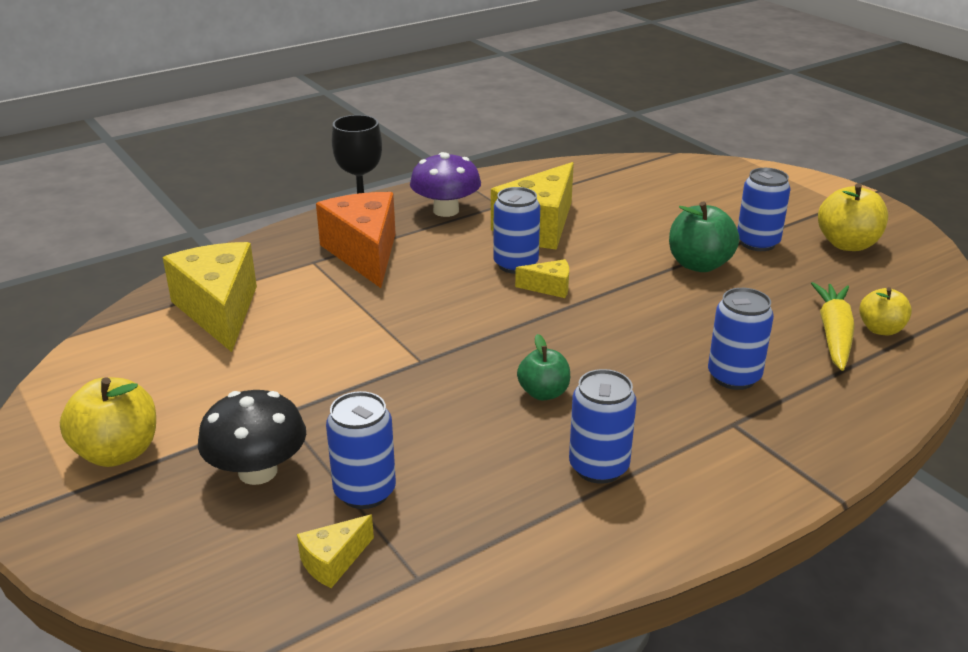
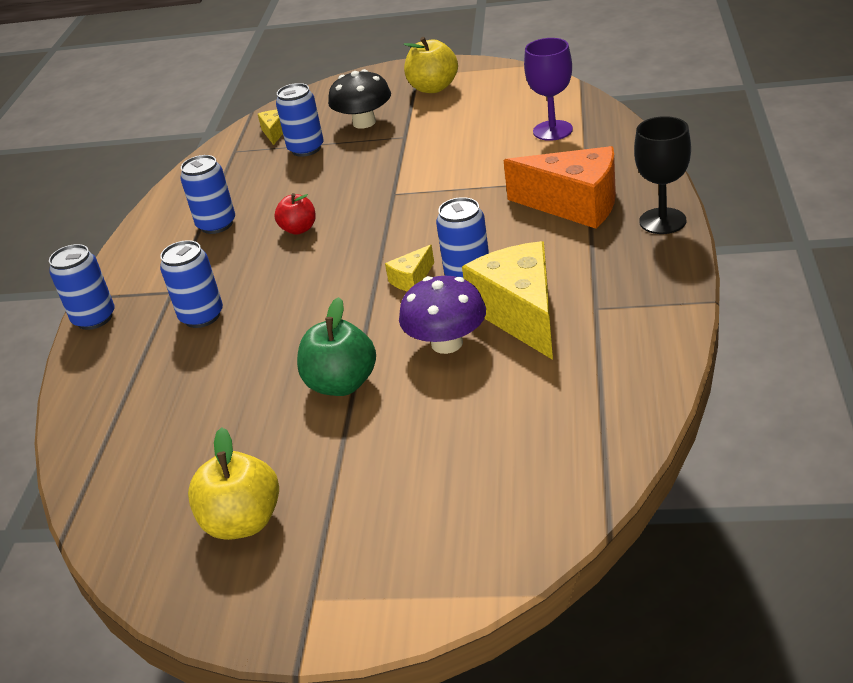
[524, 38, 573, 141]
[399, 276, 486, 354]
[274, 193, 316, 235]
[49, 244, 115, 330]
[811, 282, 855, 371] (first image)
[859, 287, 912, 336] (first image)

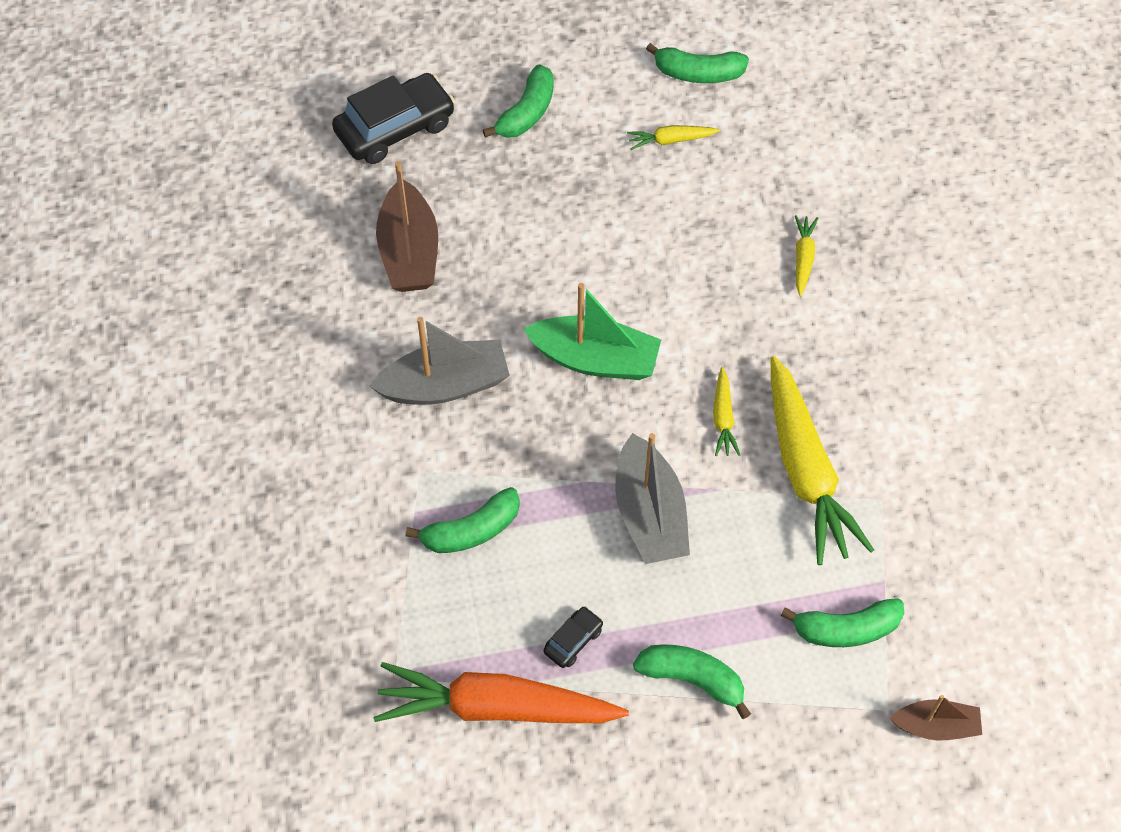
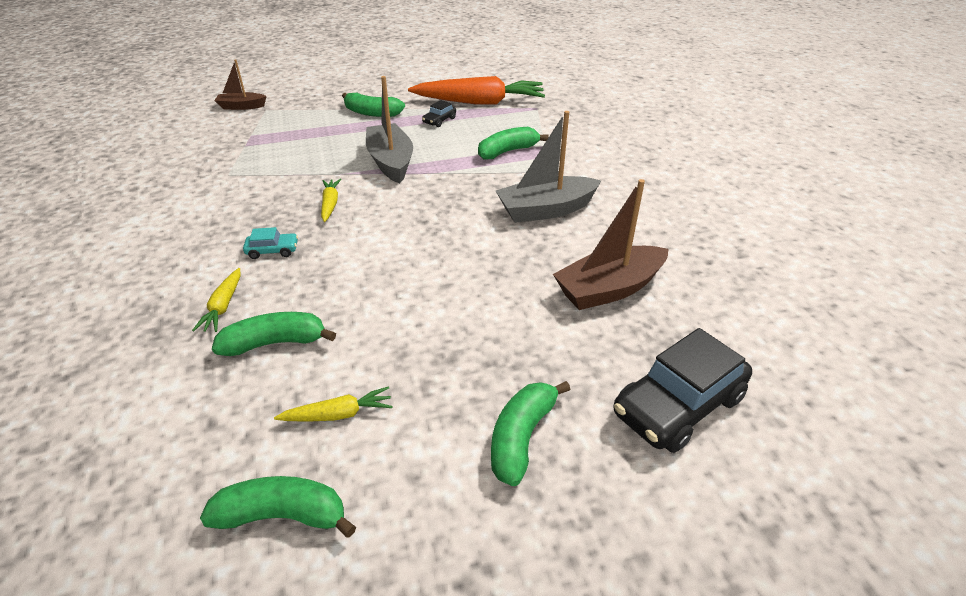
[553, 179, 669, 310]
[523, 283, 661, 380] (first image)
[771, 356, 874, 565] (first image)
[212, 312, 336, 356]
[243, 227, 298, 259]

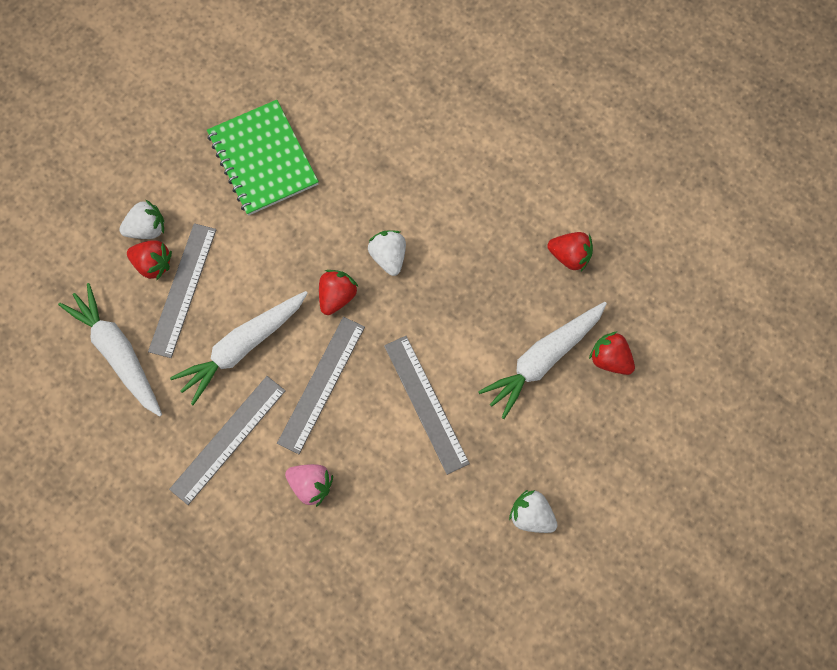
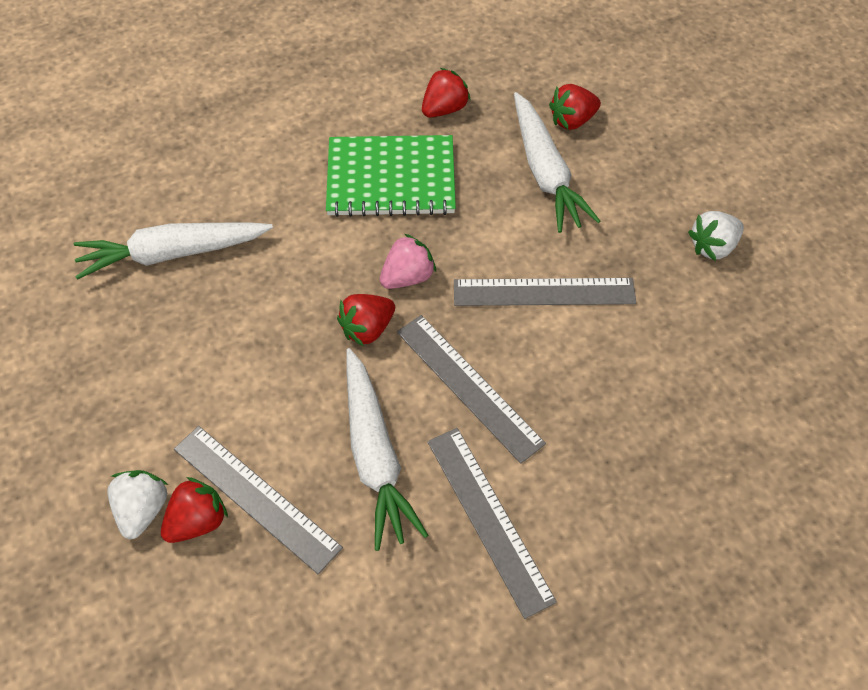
[74, 222, 273, 280]
[326, 135, 456, 217]
[380, 234, 436, 289]
[337, 294, 395, 347]
[368, 230, 406, 276] (first image)

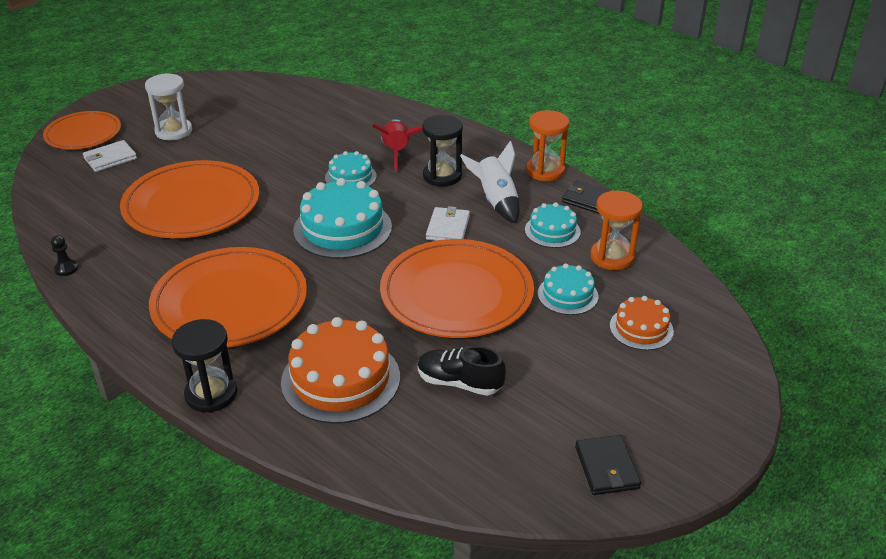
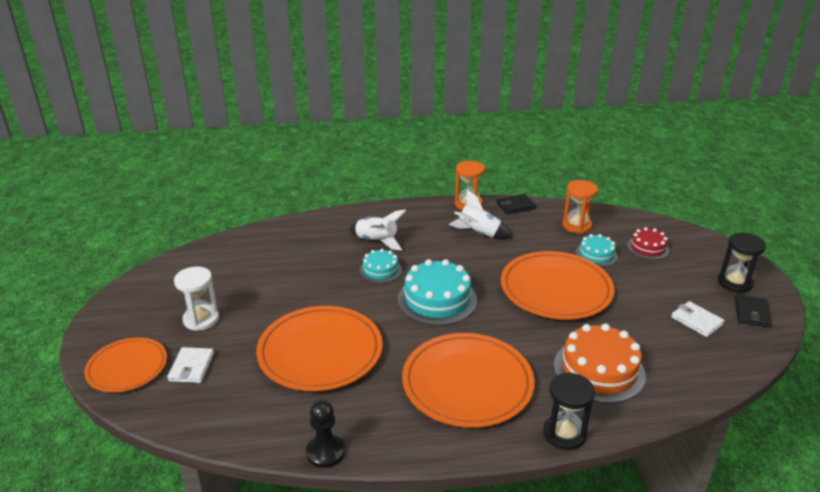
[306, 400, 345, 468]
[349, 210, 406, 251]
[418, 346, 506, 396] (first image)
[718, 233, 766, 293]
[671, 301, 725, 337]
[525, 203, 581, 248] (first image)
[735, 294, 772, 327]
[627, 227, 669, 260]

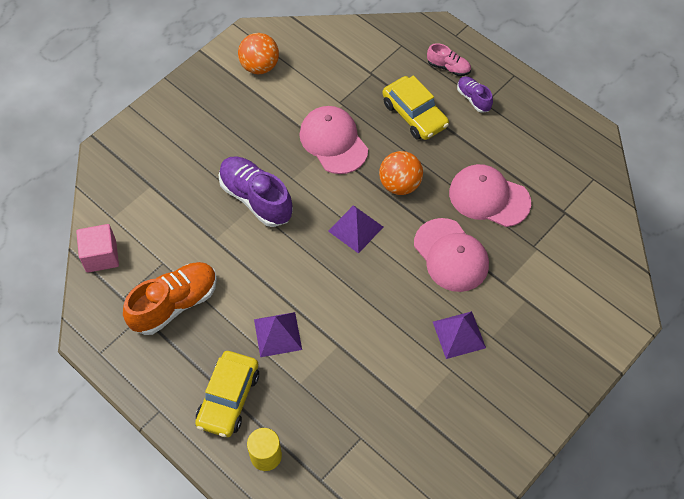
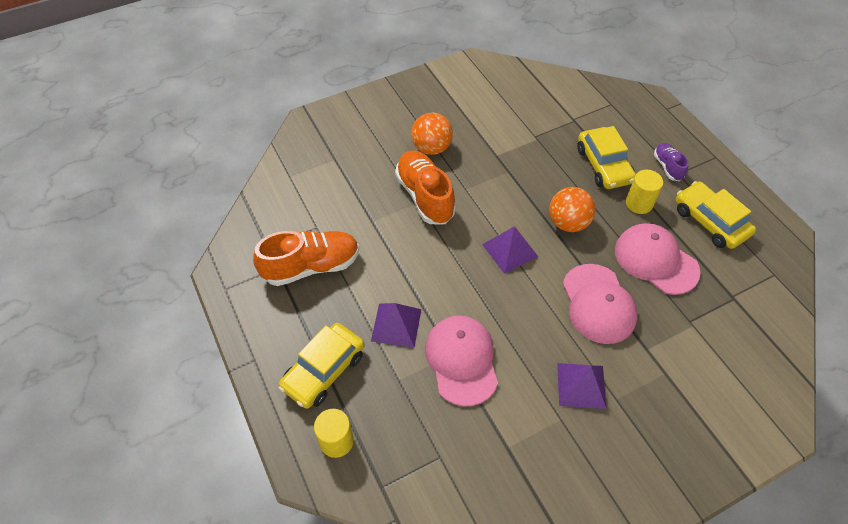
[76, 224, 119, 273] (first image)
[395, 150, 456, 224]
[411, 113, 453, 155]
[425, 316, 498, 406]
[427, 43, 471, 76] (first image)
[626, 170, 663, 214]
[676, 181, 756, 249]

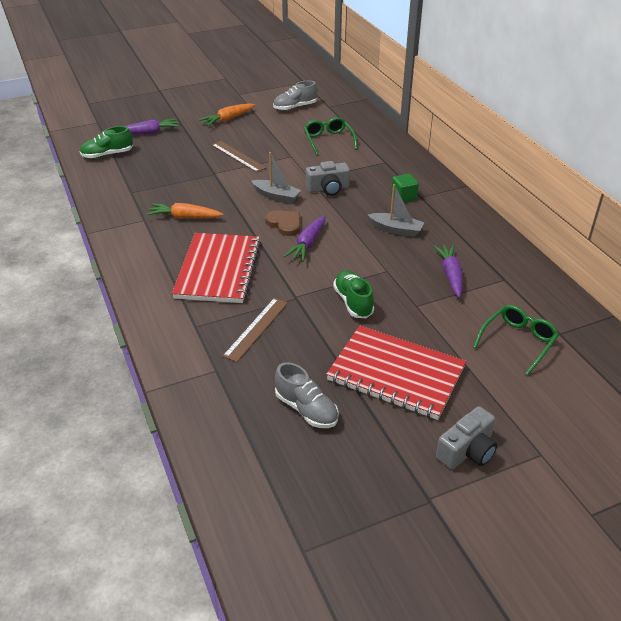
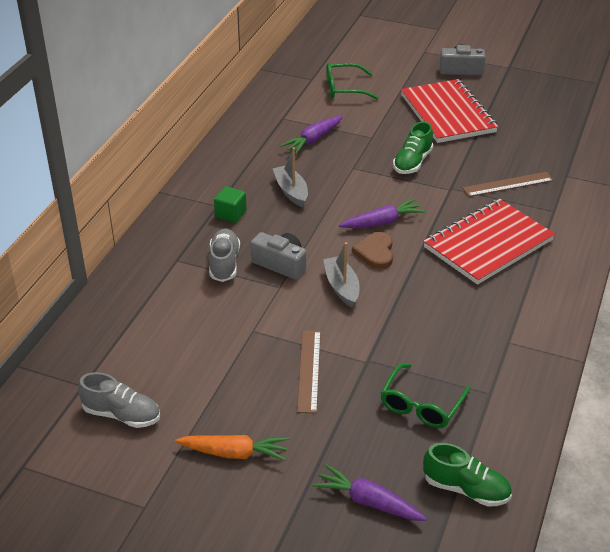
[147, 203, 224, 218] (first image)
[209, 229, 240, 282]
[381, 363, 470, 428]

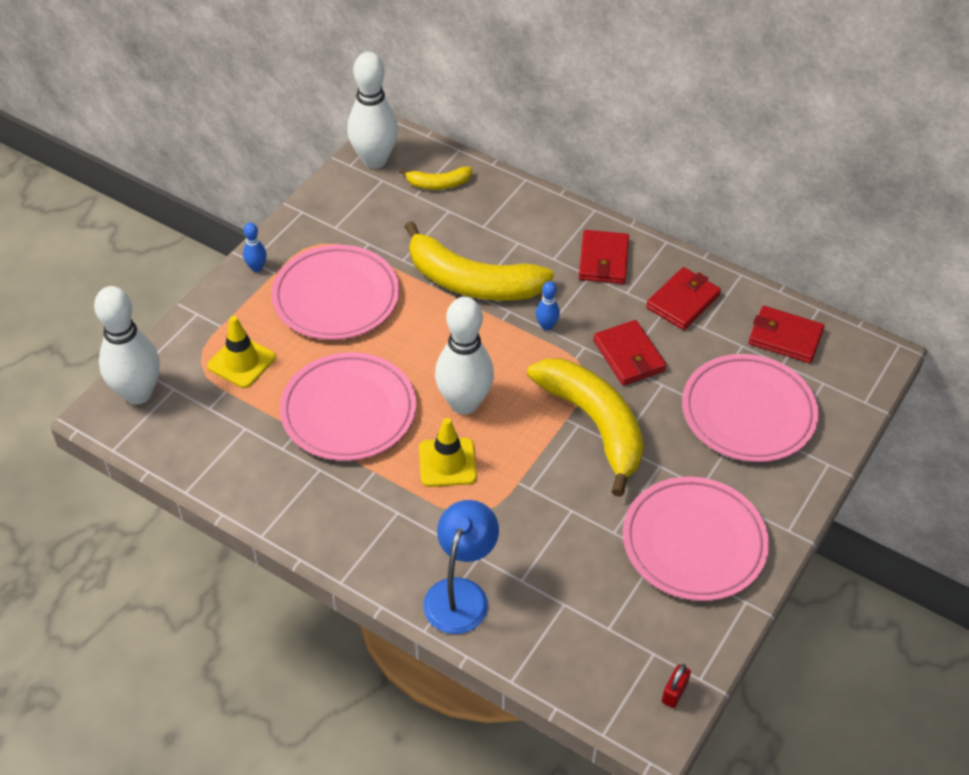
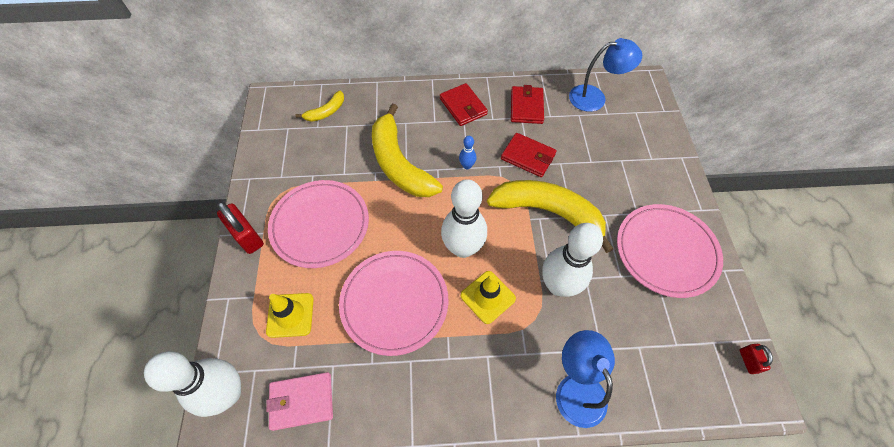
[217, 201, 264, 254]
[542, 223, 603, 297]
[372, 104, 443, 197]
[682, 354, 819, 462] (first image)
[569, 38, 642, 112]
[266, 372, 333, 431]

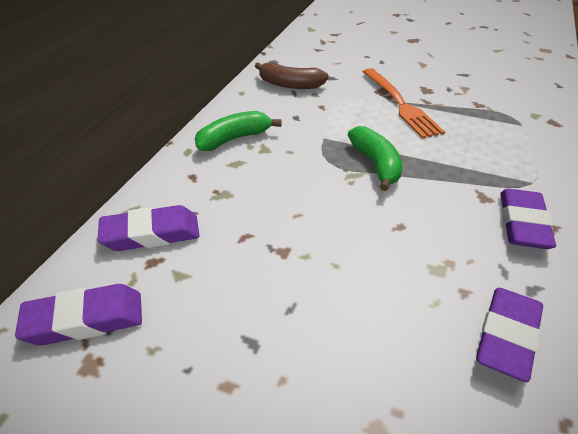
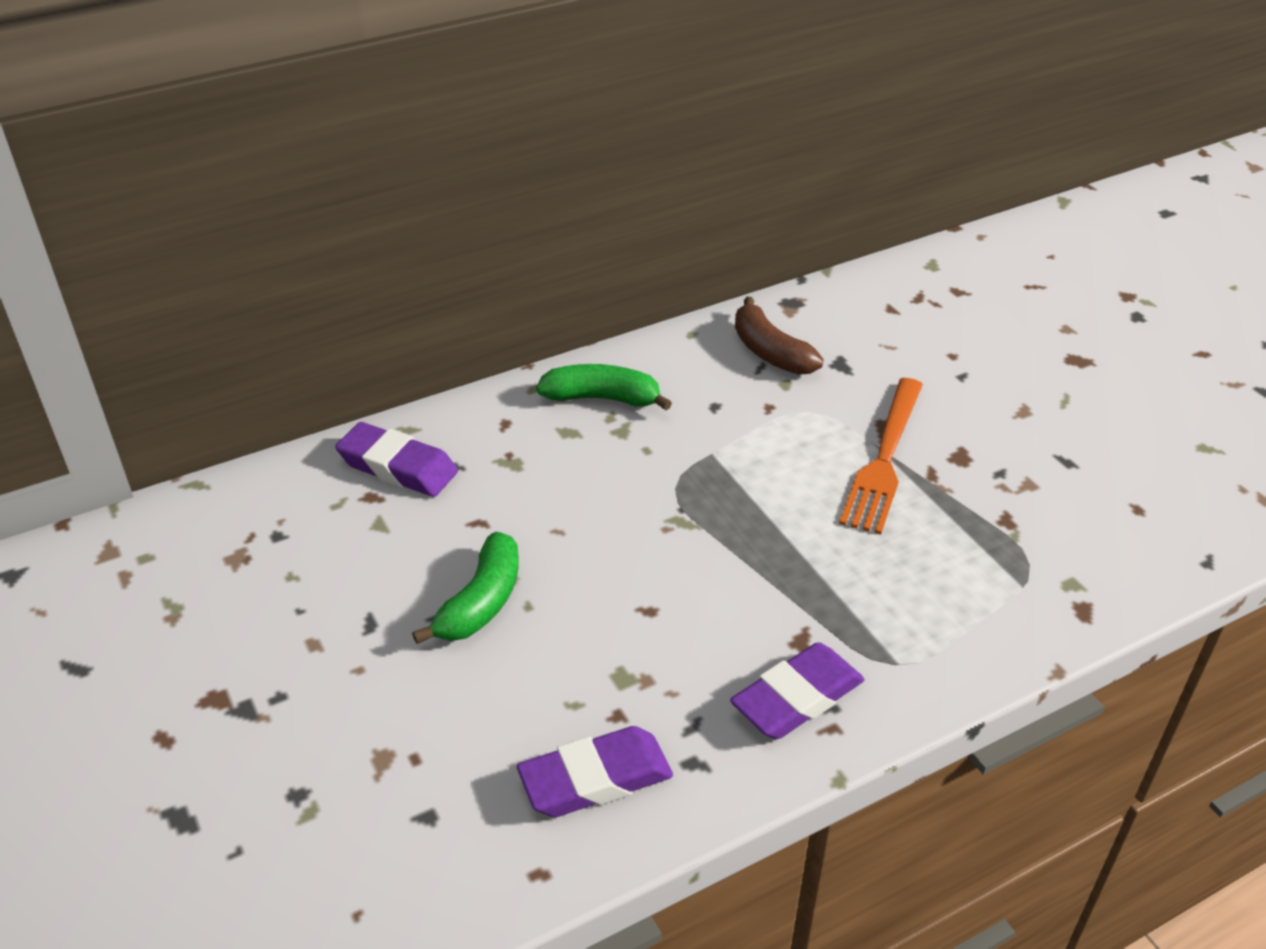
[15, 284, 142, 346] (first image)
[412, 532, 519, 644]

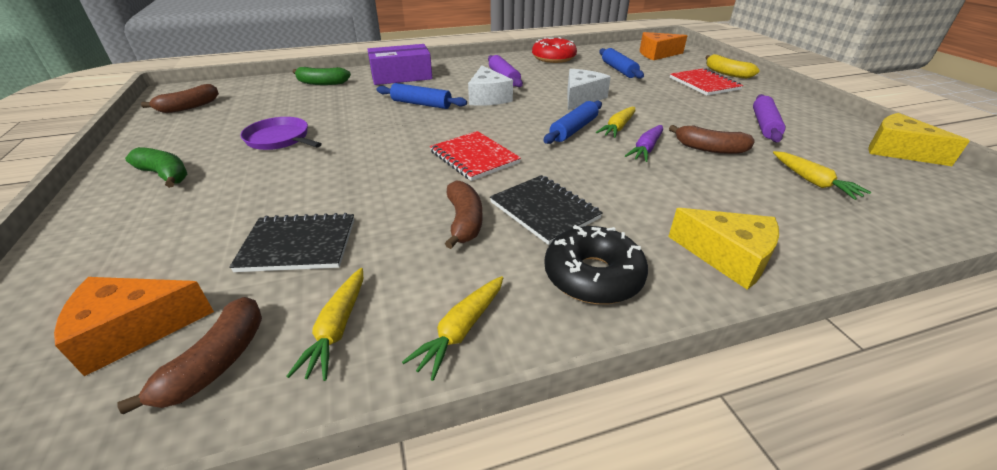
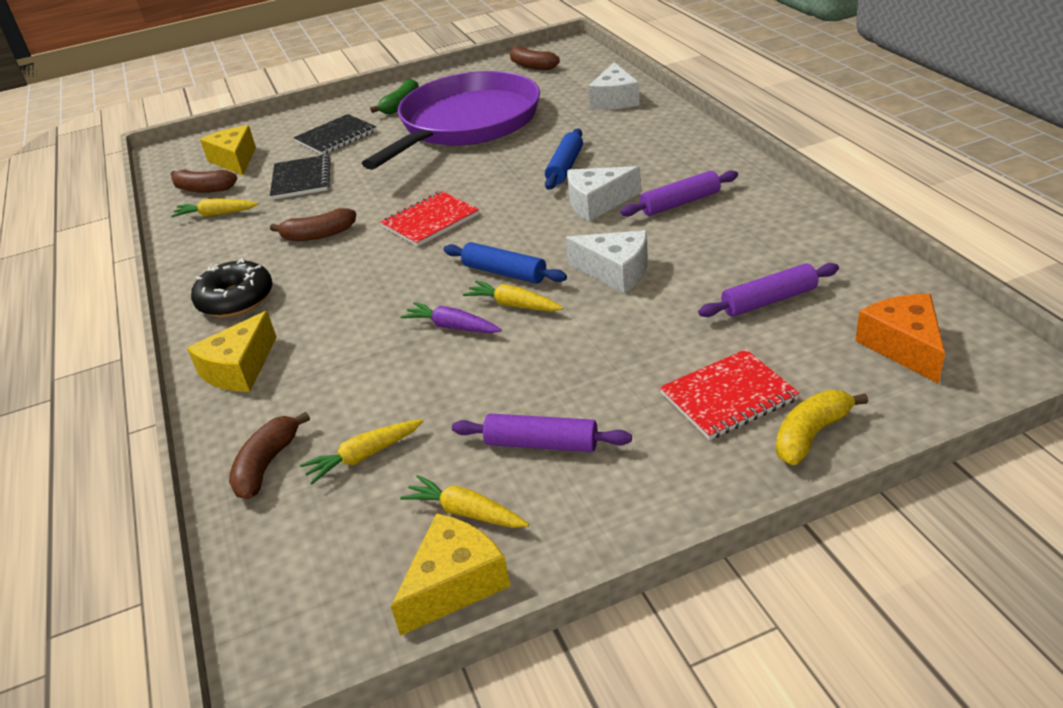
[200, 125, 256, 175]
[362, 71, 540, 170]
[588, 62, 640, 109]
[367, 44, 433, 85] (first image)
[400, 475, 529, 528]
[294, 114, 376, 155]
[532, 37, 577, 63] (first image)
[698, 263, 839, 317]
[229, 411, 310, 499]

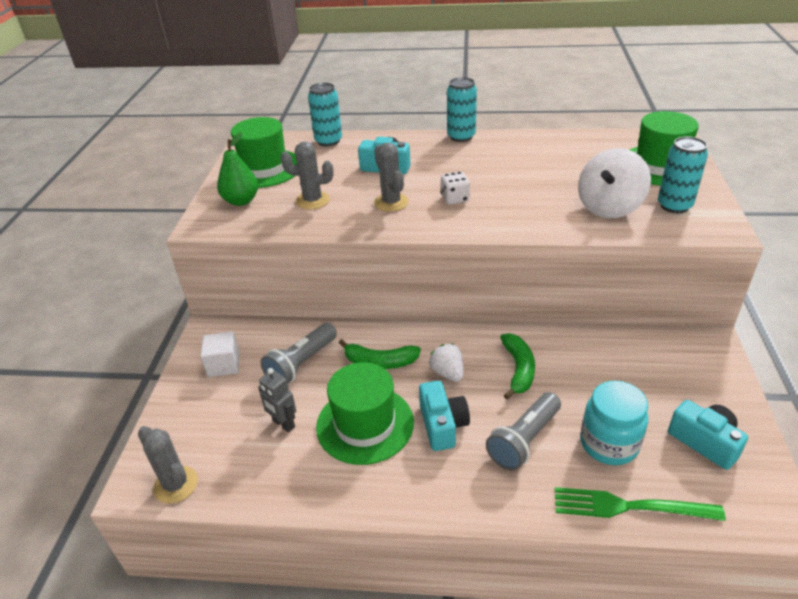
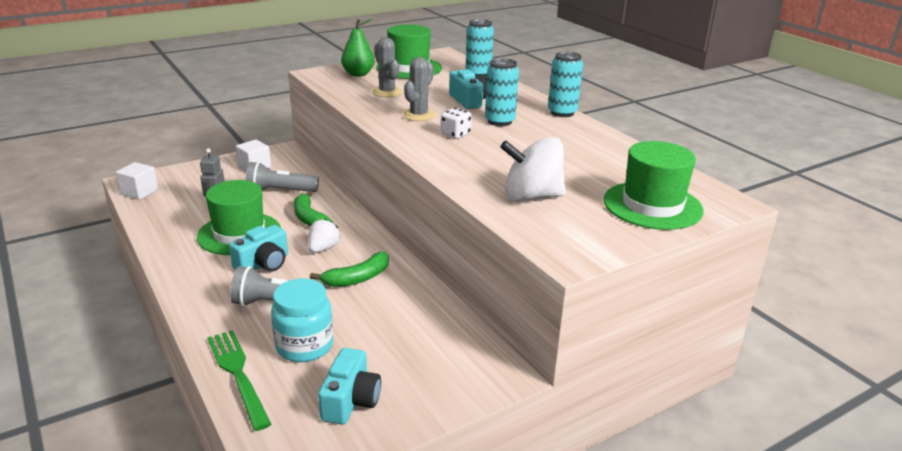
[116, 162, 158, 200]
[485, 58, 519, 126]

